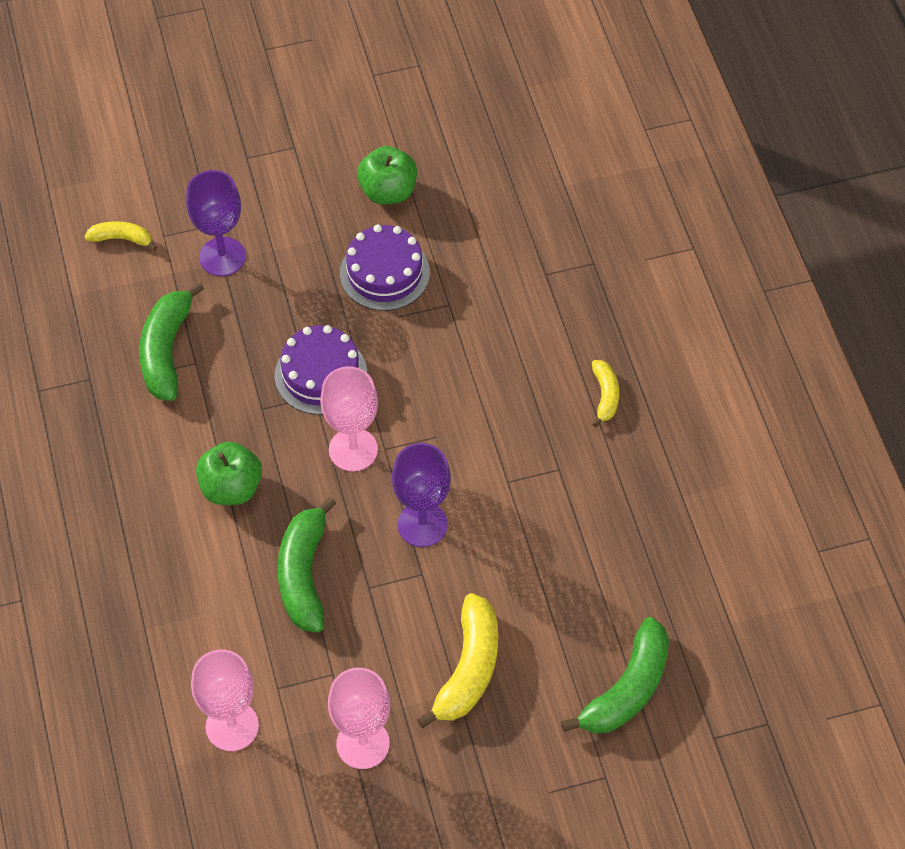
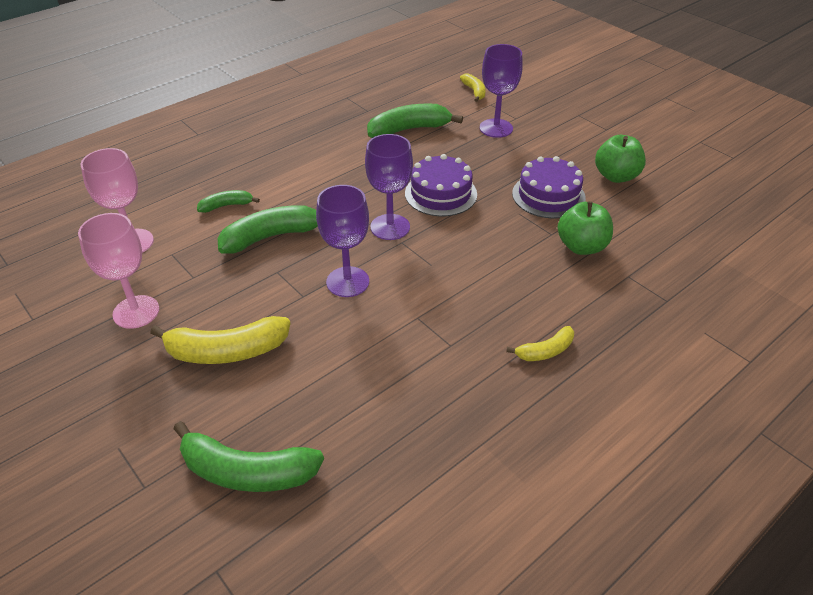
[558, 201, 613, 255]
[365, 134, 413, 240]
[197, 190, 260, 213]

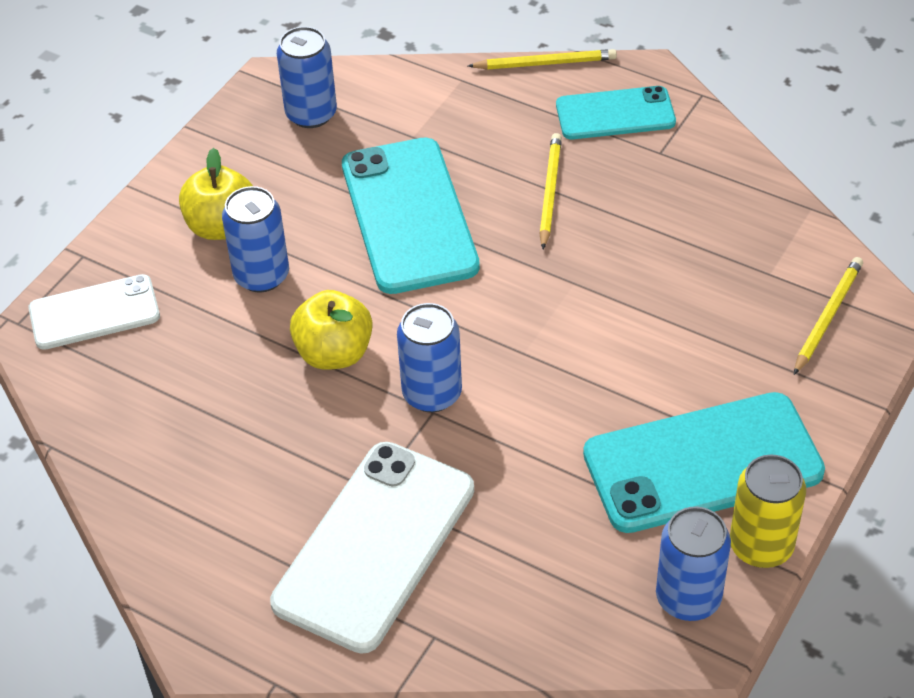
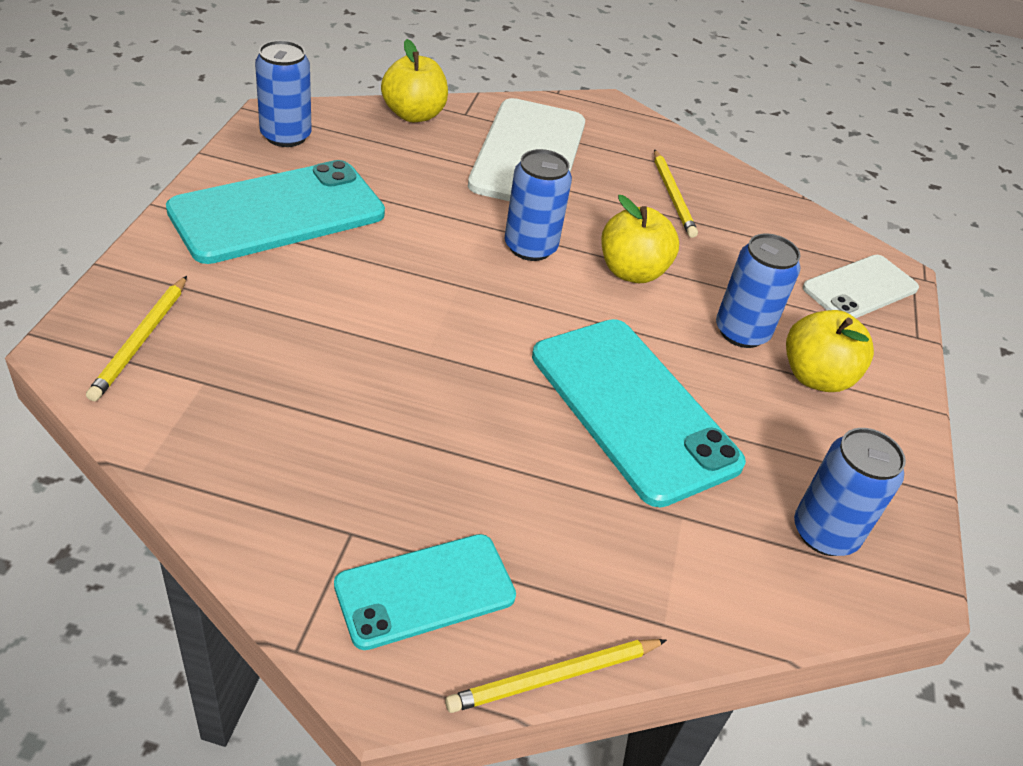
[654, 149, 698, 238]
[730, 455, 806, 568] (first image)
[381, 39, 448, 122]

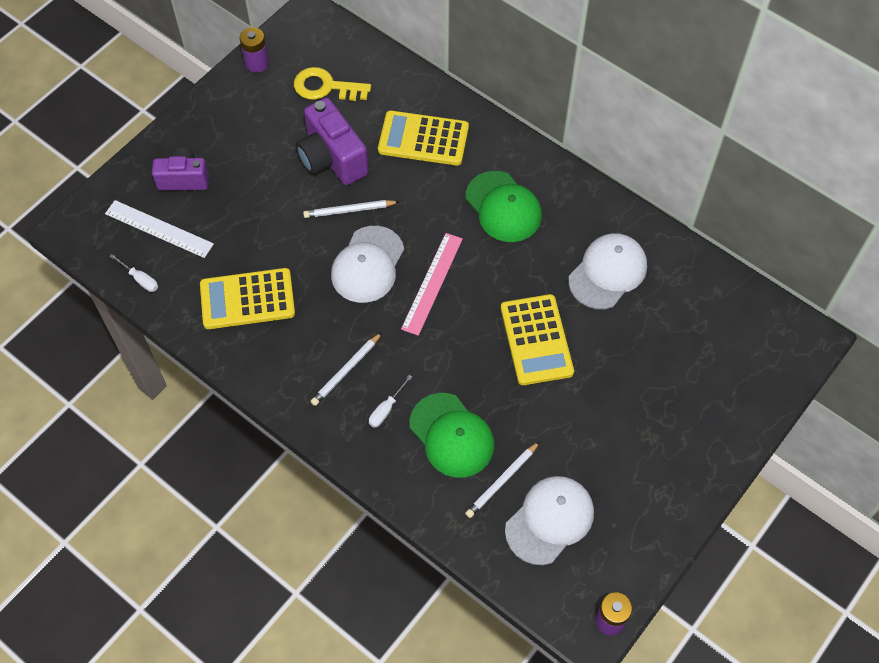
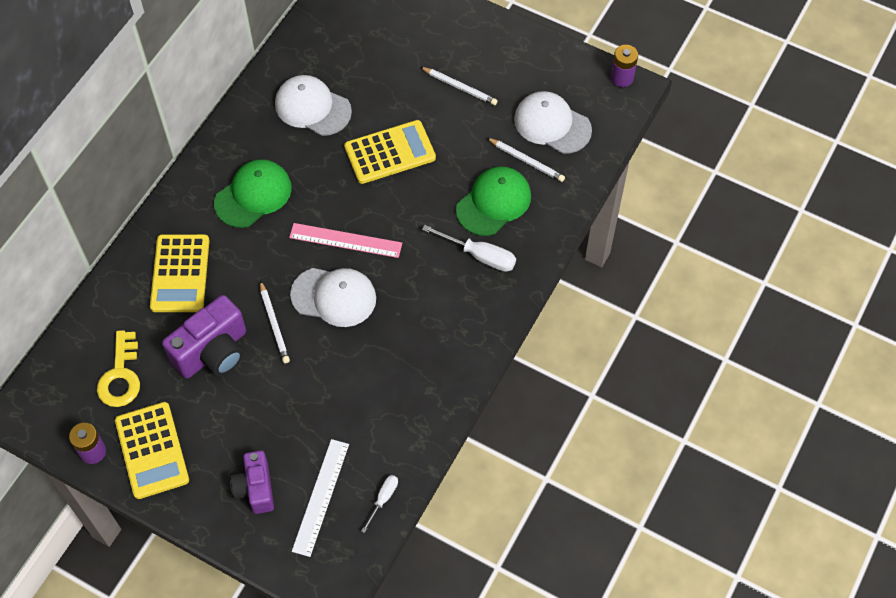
[115, 402, 189, 499]
[420, 67, 498, 105]
[422, 225, 516, 272]

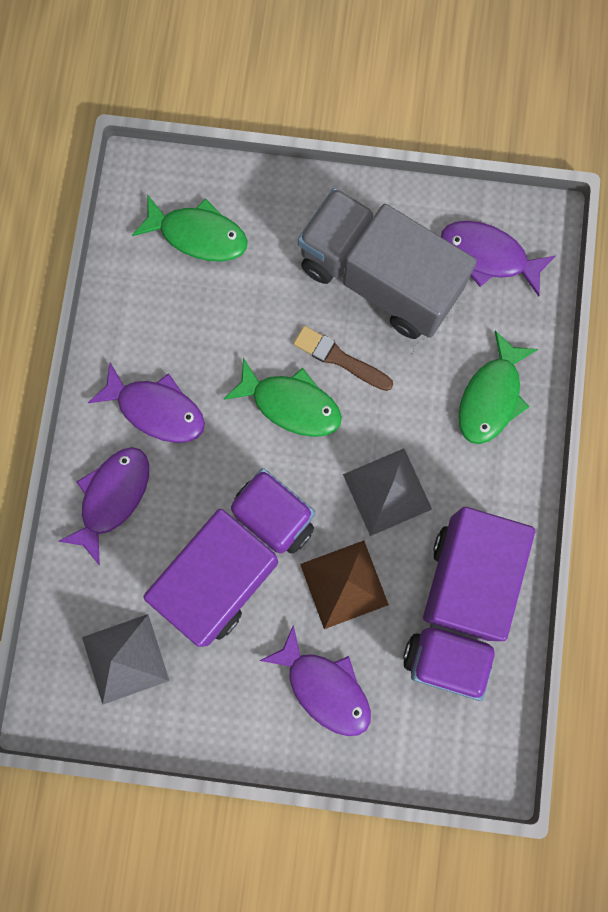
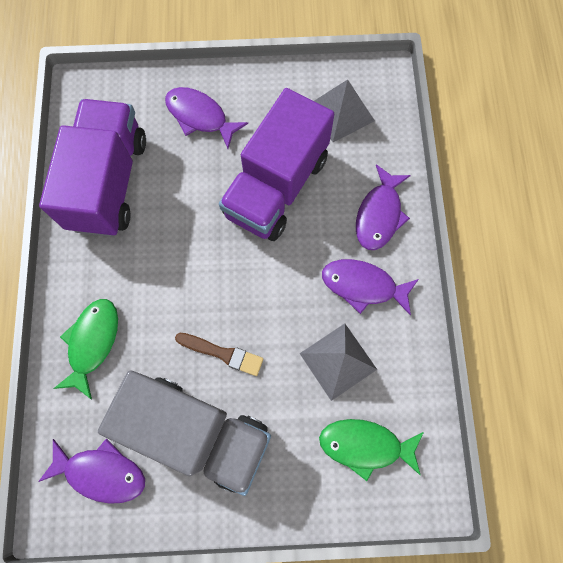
[224, 357, 342, 437] (first image)
[300, 540, 389, 629] (first image)
[299, 324, 377, 401]

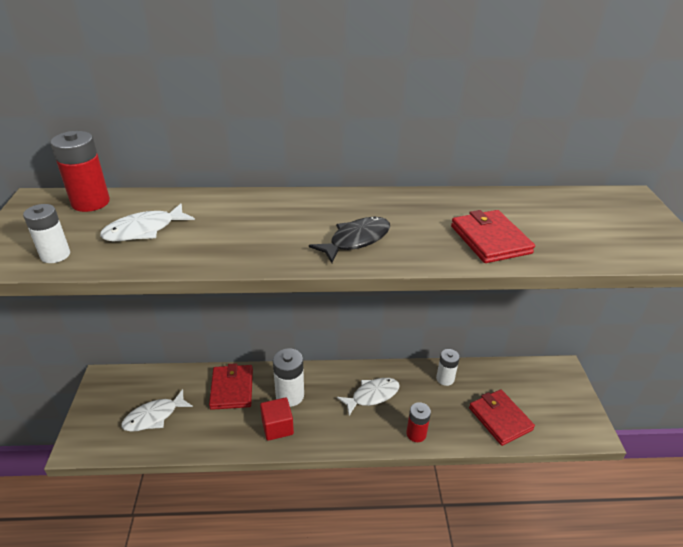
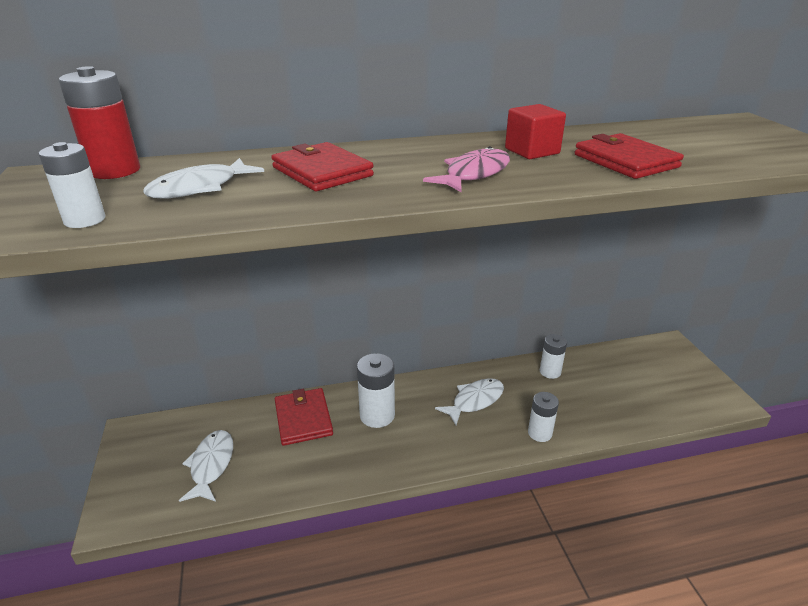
[179, 430, 233, 502]
[505, 104, 566, 159]
[423, 146, 510, 192]
[528, 392, 559, 442]
[271, 142, 374, 191]

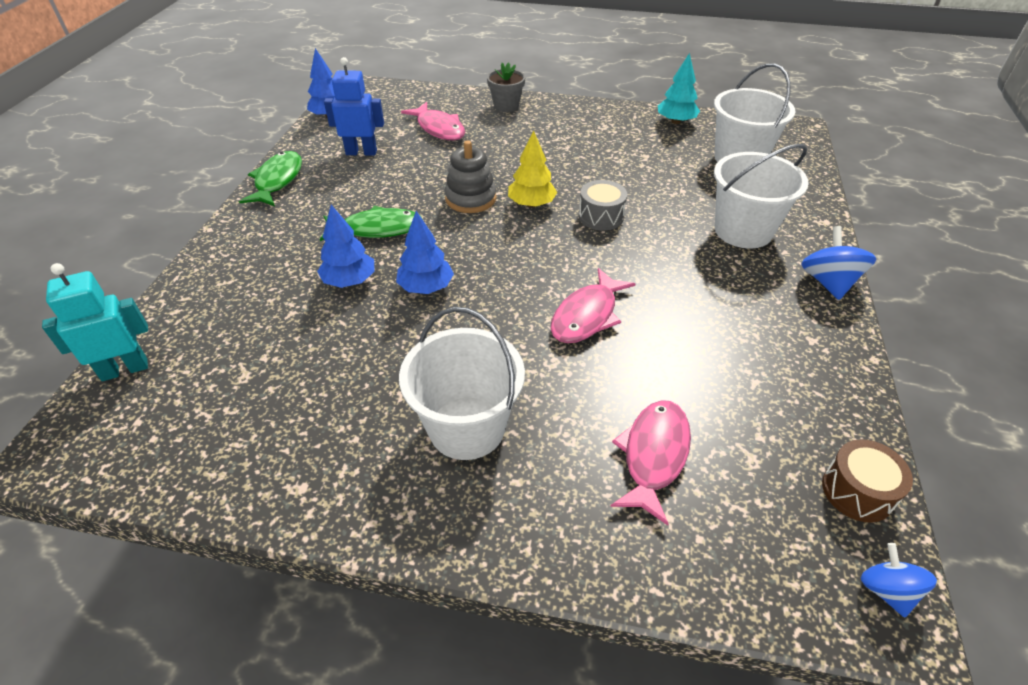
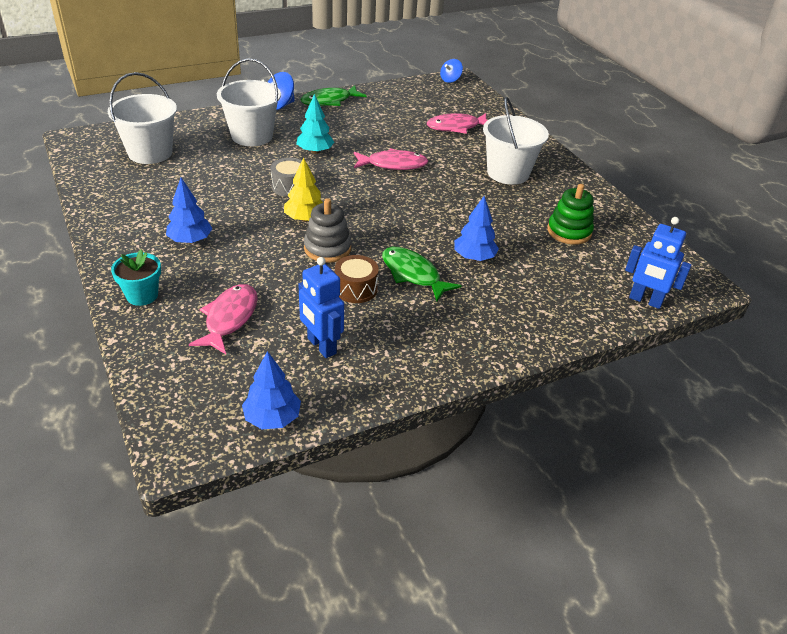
[625, 217, 692, 309]
[300, 85, 367, 106]
[166, 178, 213, 244]
[111, 250, 161, 306]
[296, 94, 335, 154]
[335, 255, 379, 303]
[547, 184, 594, 245]

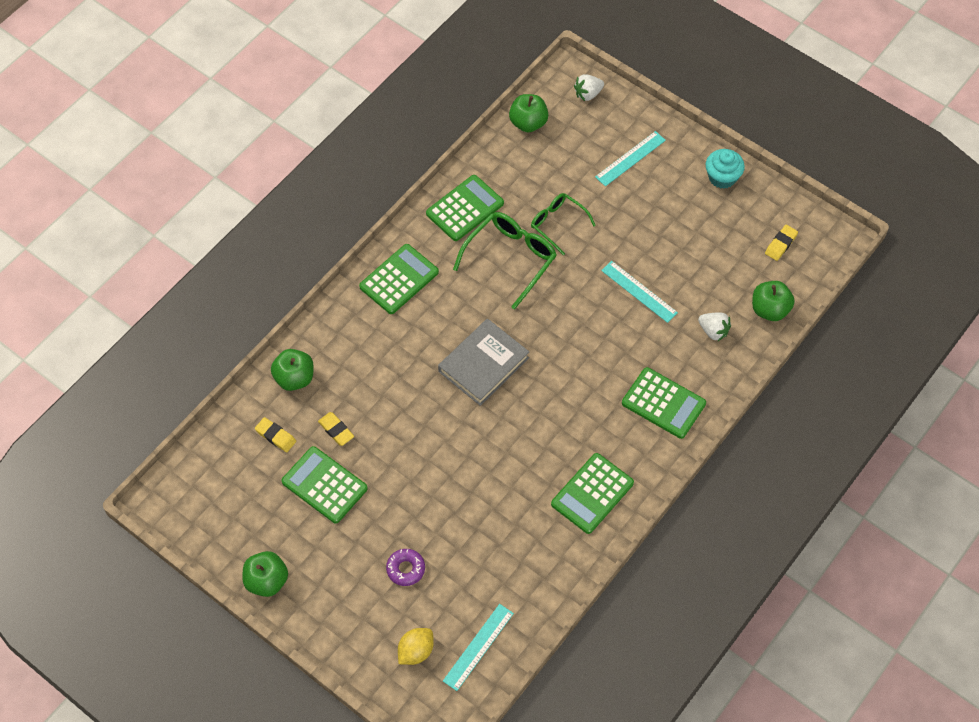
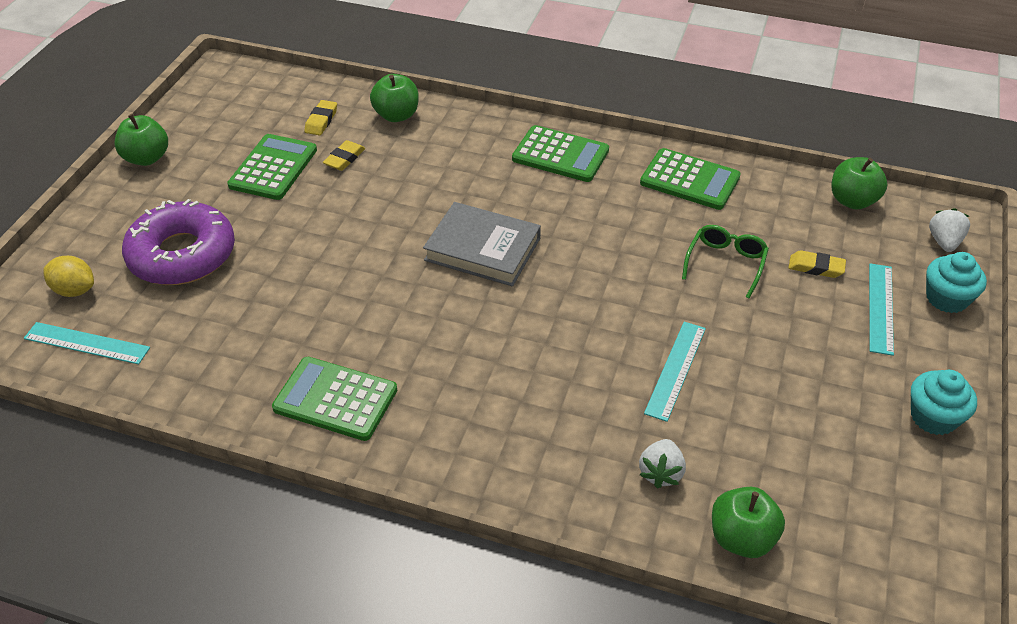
[122, 199, 235, 285]
[453, 212, 557, 309] (first image)
[929, 208, 970, 252]
[869, 263, 894, 356]
[622, 367, 706, 439] (first image)
[788, 250, 846, 278]
[926, 252, 987, 313]

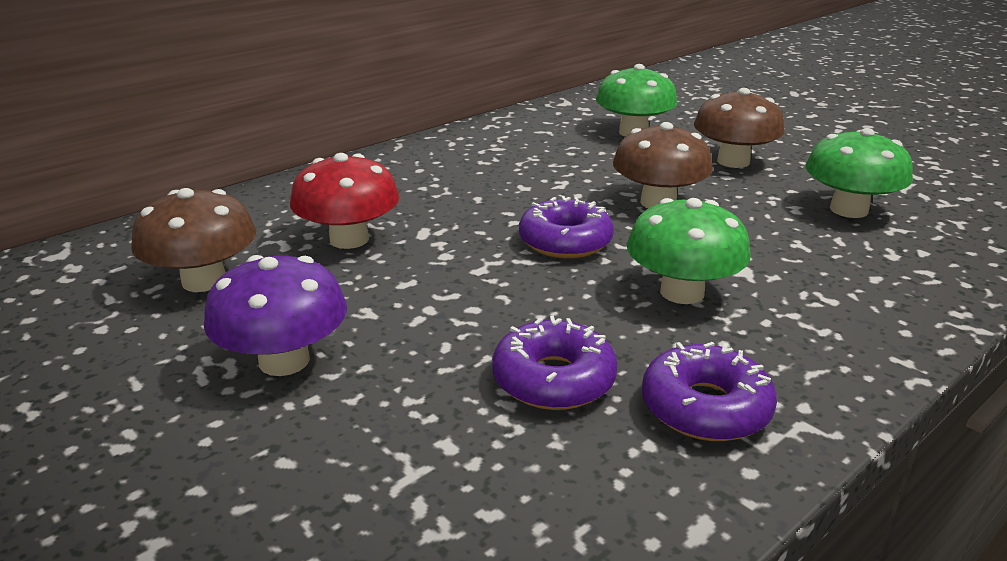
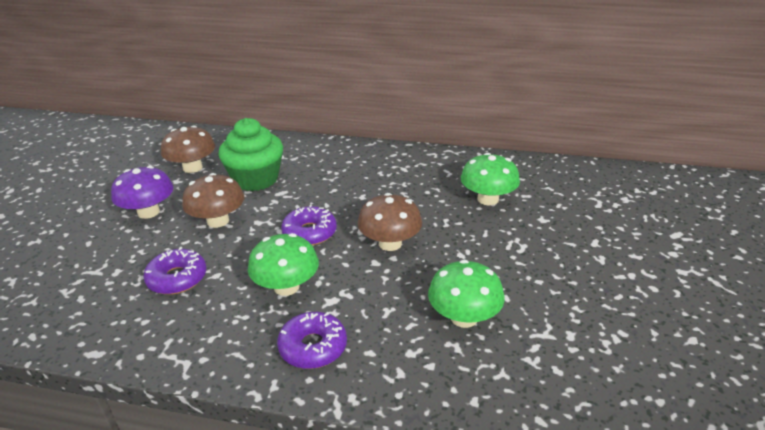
[218, 118, 283, 191]
[277, 312, 347, 369]
[182, 173, 244, 228]

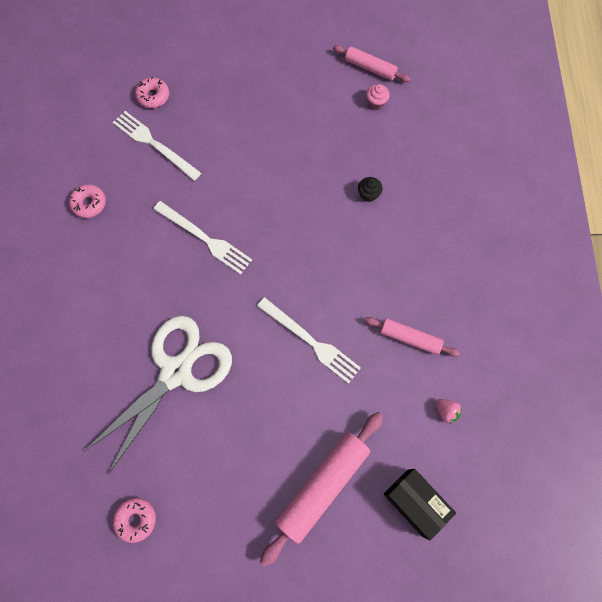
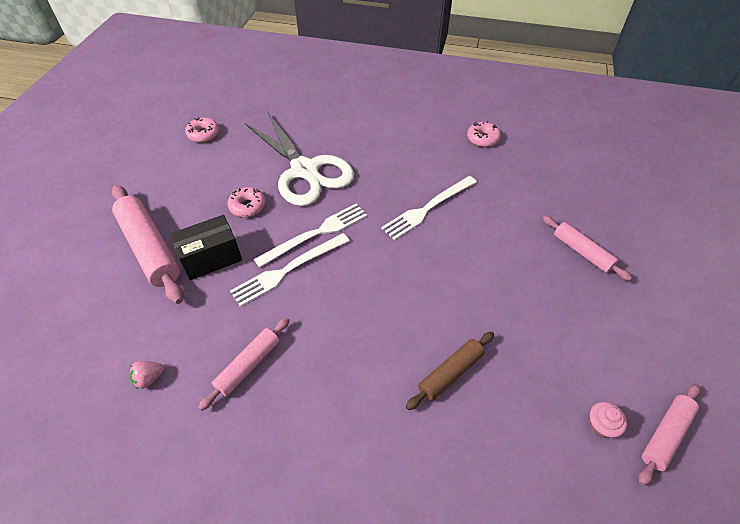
[254, 204, 367, 268]
[227, 187, 265, 217]
[406, 331, 494, 410]
[170, 215, 242, 280]
[543, 216, 632, 281]

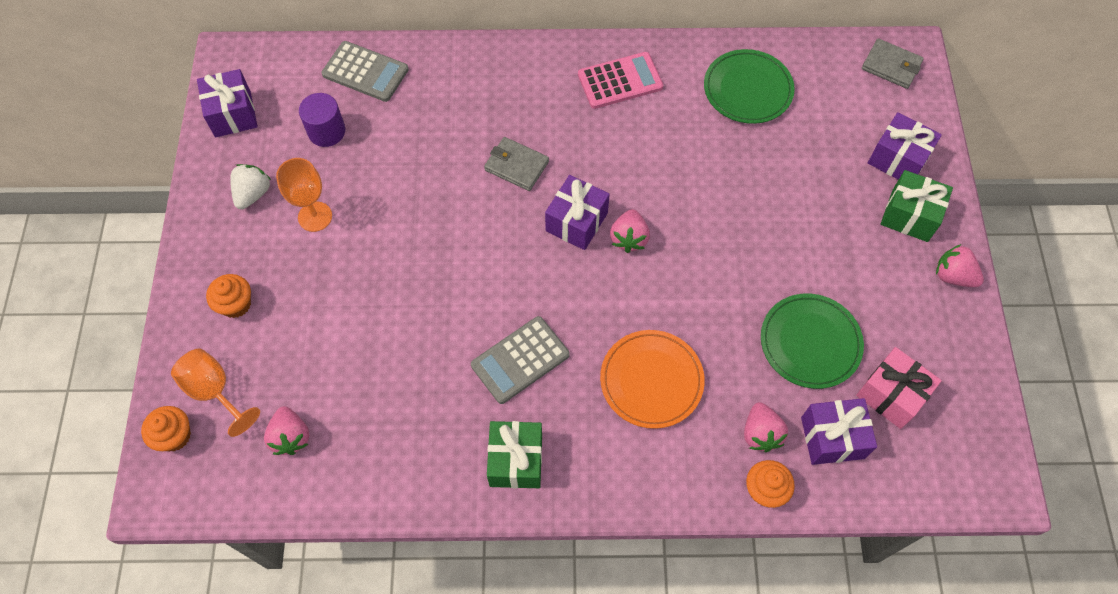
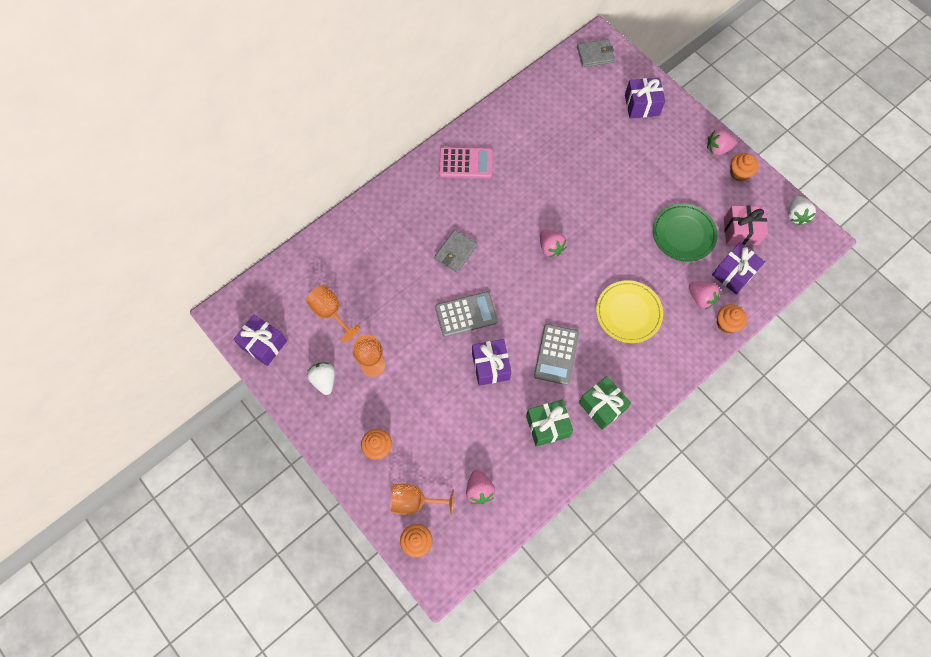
[466, 470, 495, 504]
[306, 285, 361, 342]
[435, 292, 498, 337]
[434, 230, 477, 273]
[472, 339, 511, 386]
[439, 147, 493, 178]
[596, 280, 663, 343]
[704, 49, 795, 124] (first image)
[526, 400, 573, 447]
[730, 153, 758, 181]
[788, 196, 816, 225]

